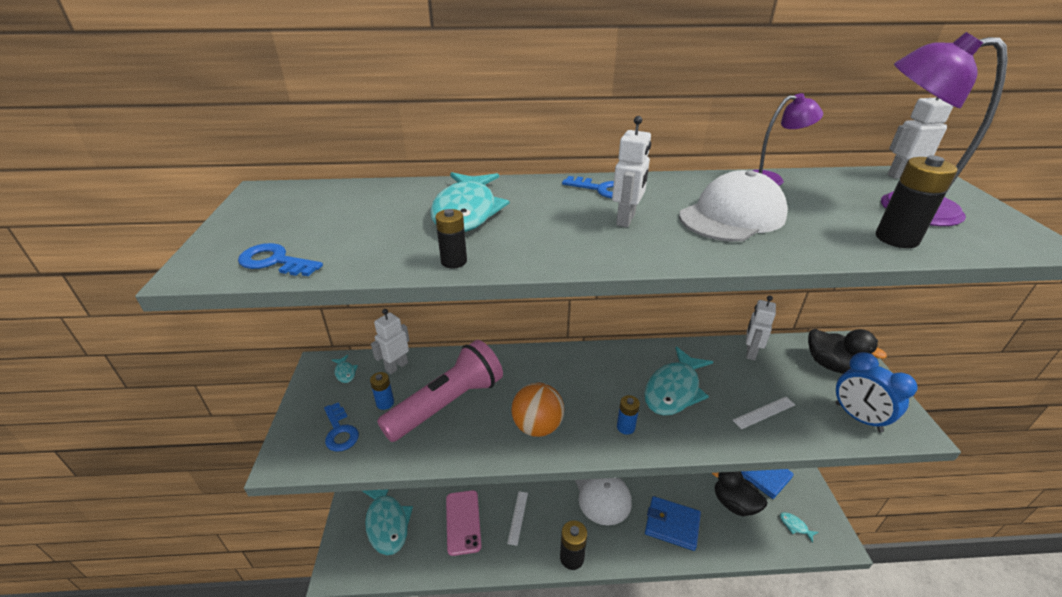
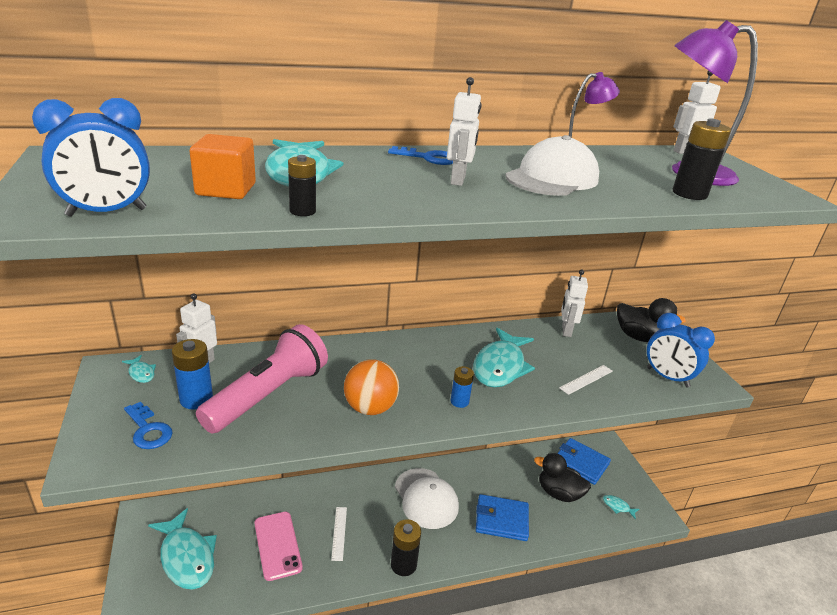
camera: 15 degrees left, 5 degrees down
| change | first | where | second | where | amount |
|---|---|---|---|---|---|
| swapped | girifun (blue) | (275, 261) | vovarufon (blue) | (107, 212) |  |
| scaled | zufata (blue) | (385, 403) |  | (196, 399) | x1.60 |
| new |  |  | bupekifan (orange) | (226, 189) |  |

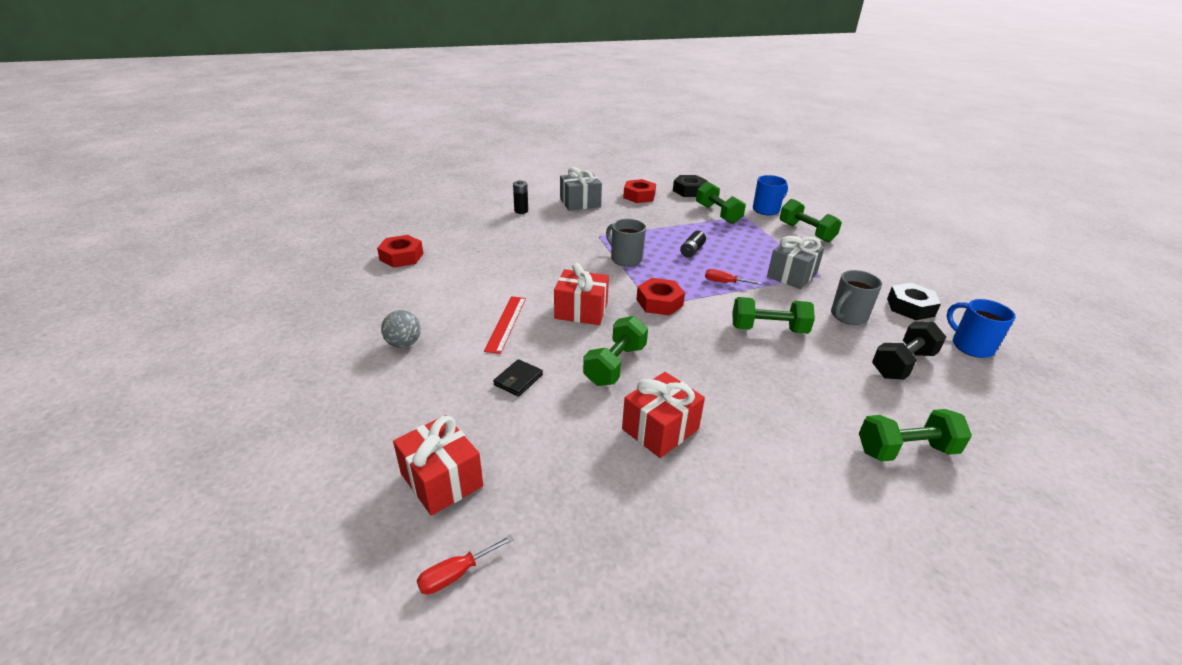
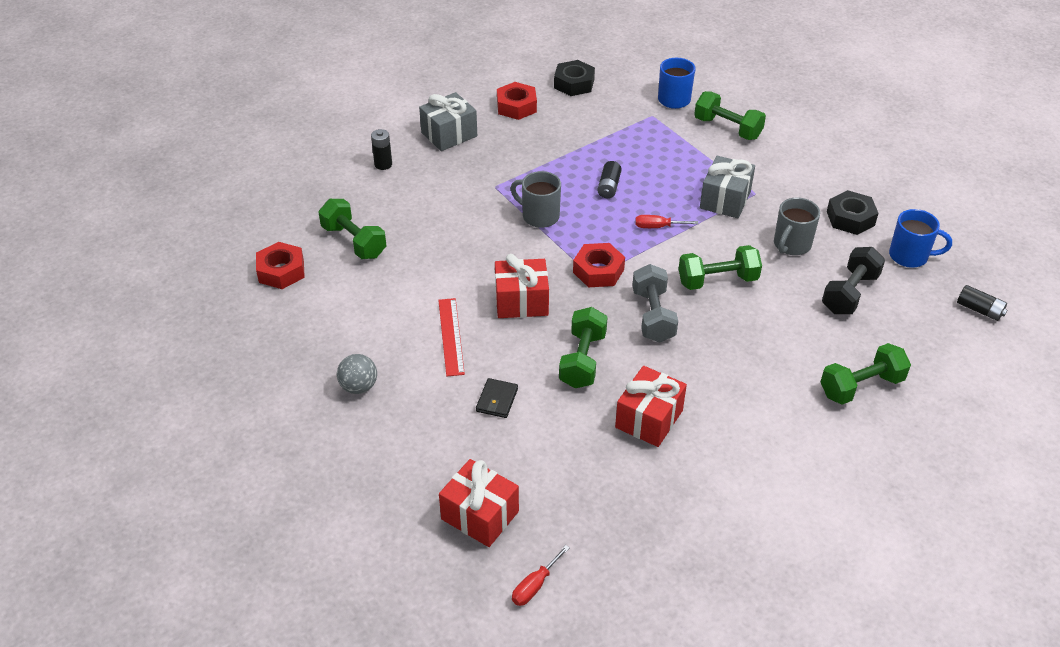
camera: 15 degrees left, 10 degrees up
| change | first | where | second | where | amount |
|---|---|---|---|---|---|
| shifted | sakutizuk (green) | (718, 214) |  | (354, 241) |  |
| rotated | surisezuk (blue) | (970, 346) |  | (910, 256) | 150 degrees clockwise |
| new |  |  | sakutizuk (grey) | (653, 316) |  |
| new |  |  | zufata (black) | (979, 310) |  |

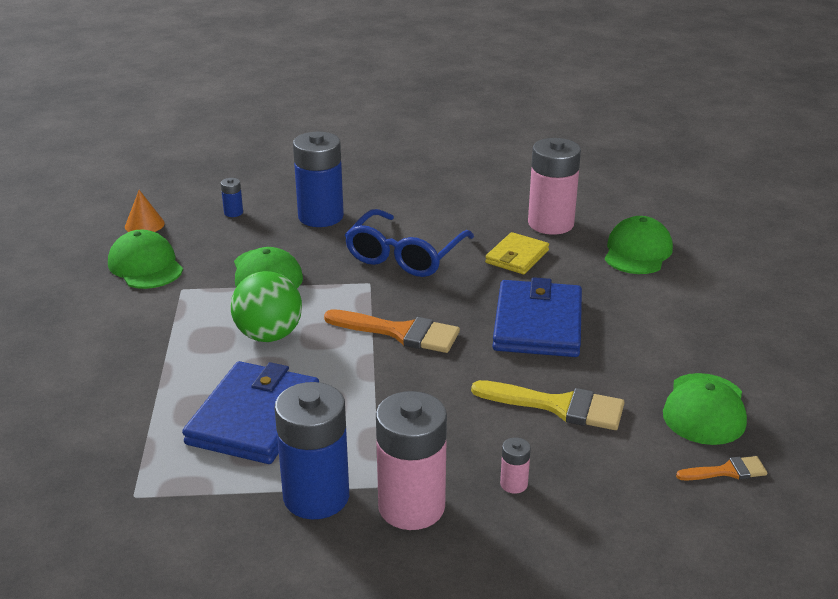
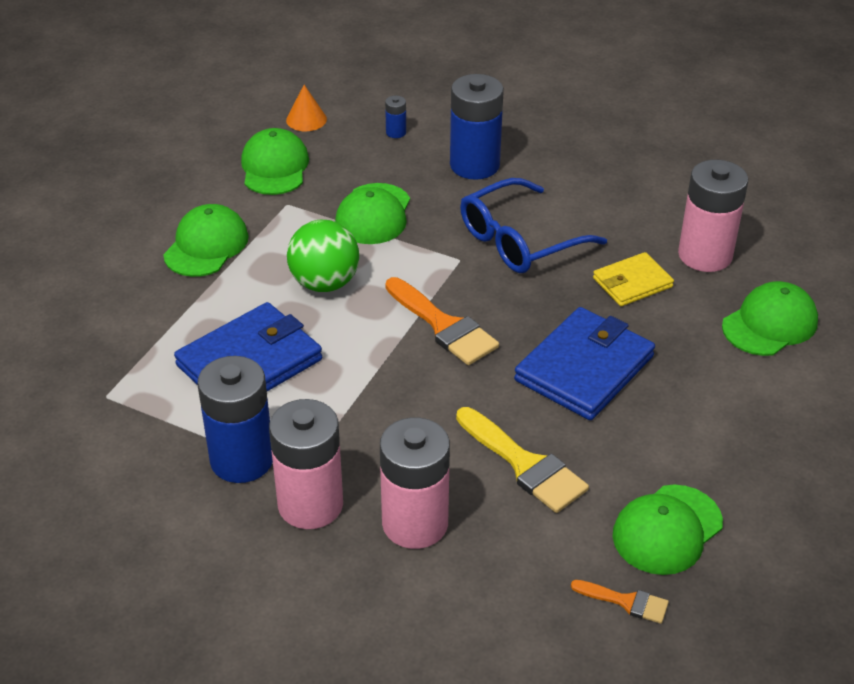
camera: 30 degrees right, 10 degrees up
| change | first | where | second | where | amount |
|---|---|---|---|---|---|
| scaled | zufata (pink) | (514, 484) |  | (415, 523) | x2.37 |
| new |  |  | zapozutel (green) | (206, 245) |  |

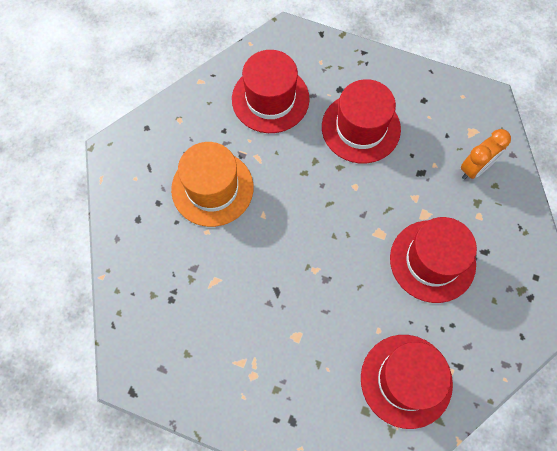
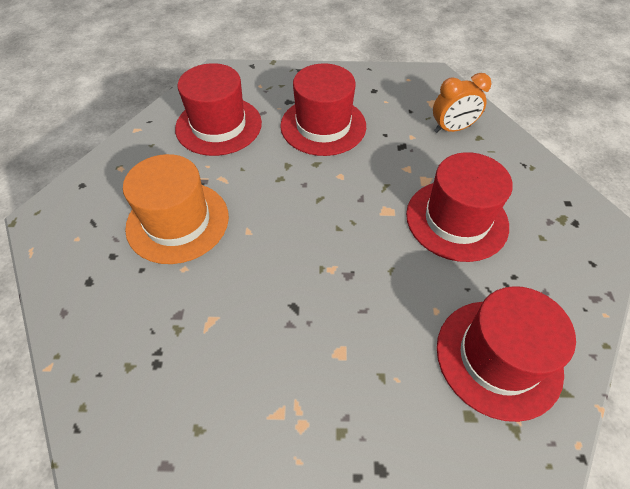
camera: 20 degrees left, 15 degrees down
| change | first | where | second | where | amount |
|---|---|---|---|---|---|
| rotated | vovarufon (orange) | (475, 168) |  | (452, 129) | 45 degrees clockwise |

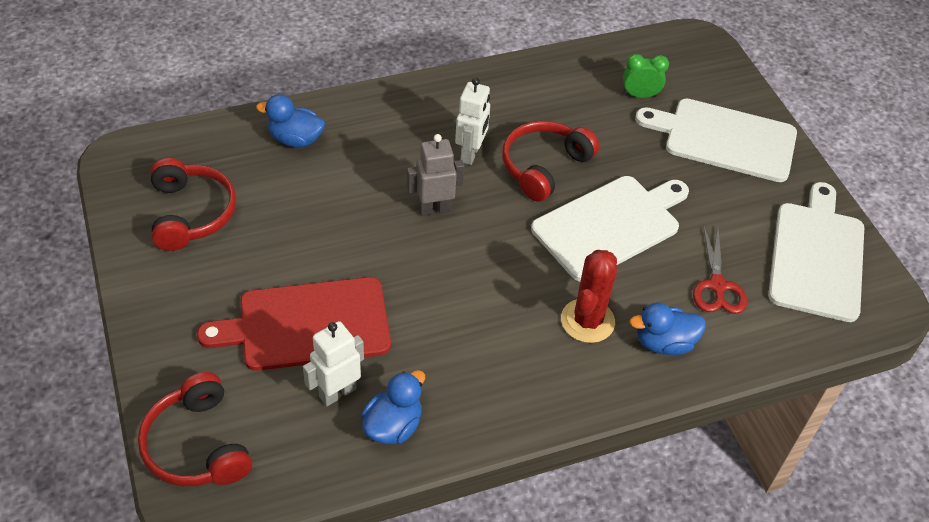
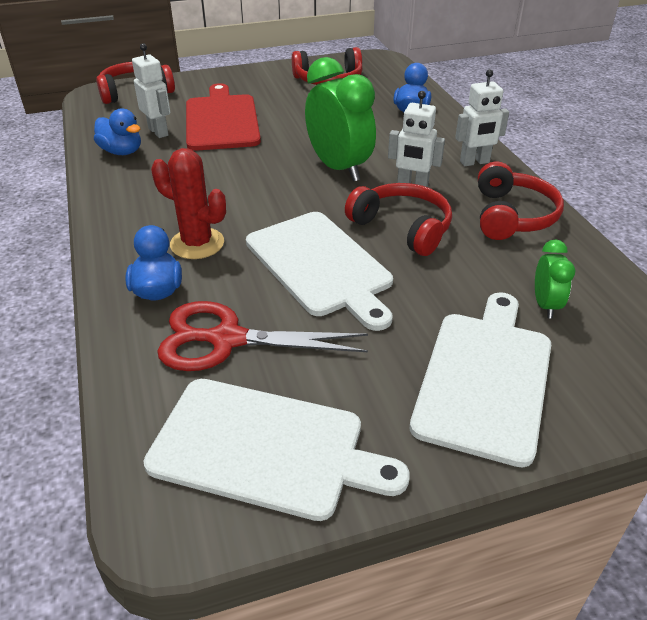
camera: 95 degrees right, 10 degrees down
| change | first | where | second | where | amount |
|---|---|---|---|---|---|
| swapped | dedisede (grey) | (434, 209) | vovarufon (green) | (338, 168) |  |
| scaled | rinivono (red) | (717, 286) |  | (227, 339) | x1.51 |
| new |  |  | dedisede (white) | (474, 162) |  |
| new |  |  | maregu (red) | (512, 216) |  |

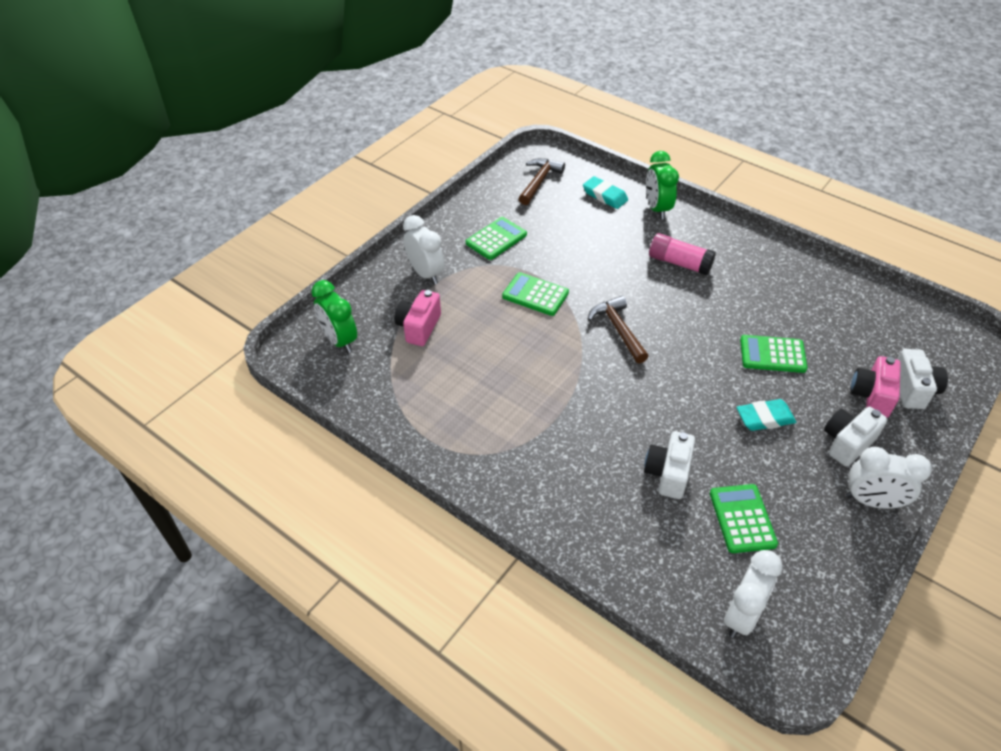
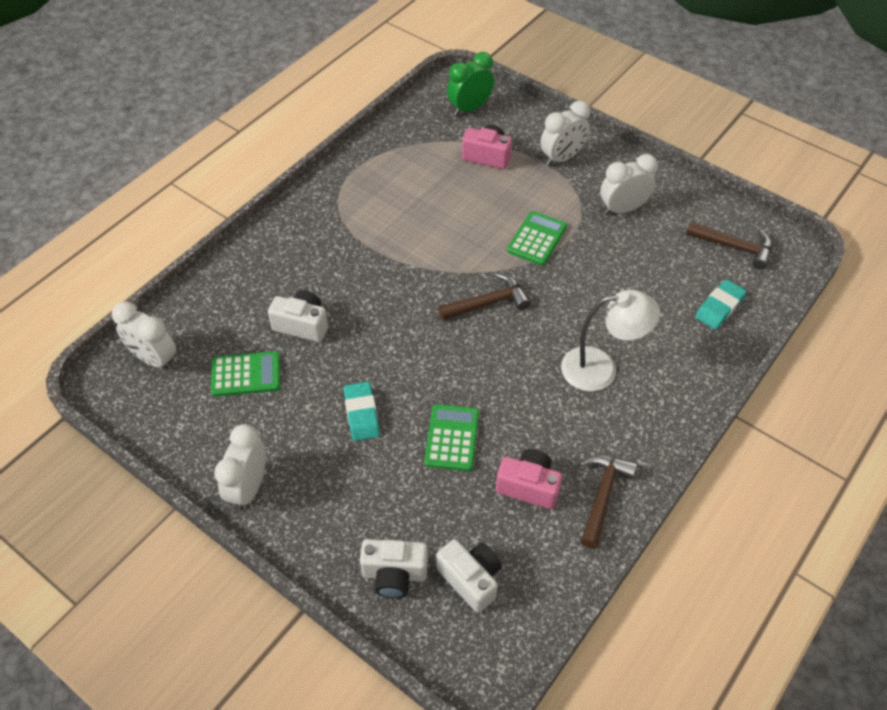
camera: 90 degrees right, 5 degrees up
| change | first | where | second | where | amount |
|---|---|---|---|---|---|
| swapped | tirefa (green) | (496, 239) | vovarufon (white) | (622, 209) |  |
| gone | vovarufon (green) | (657, 209) |  |  |  |
| swapped | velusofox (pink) | (679, 263) | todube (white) | (601, 369) |  |
| shifted | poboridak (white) | (847, 443) |  | (470, 579) |  |
| shifted | poboridak (pink) | (871, 396) |  | (528, 486) |  |
| new |  |  | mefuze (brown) | (602, 495) |  |

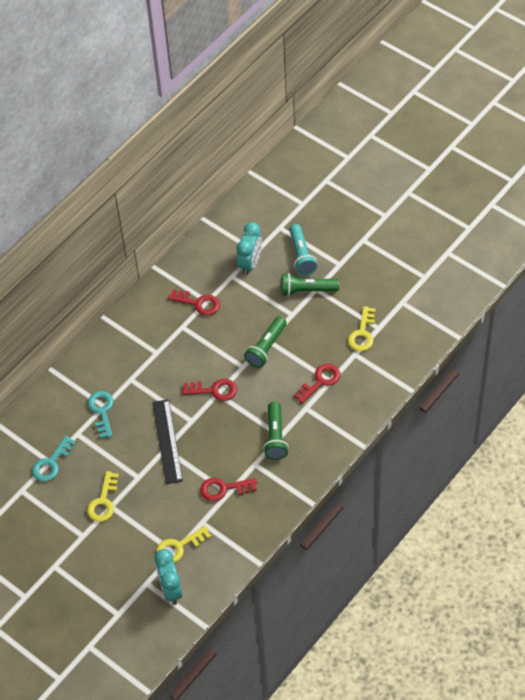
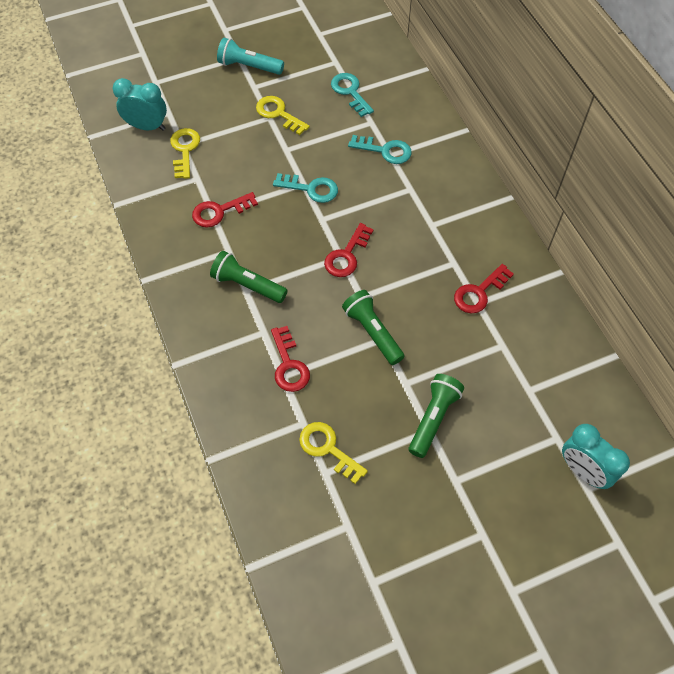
camera: 115 degrees right, 5 degrees up
| change | first | where | second | where | amount |
|---|---|---|---|---|---|
| swapped | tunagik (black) | (167, 441) | girifun (turquoise) | (311, 189) |  |
| rotated | girifun (red) | (224, 489) |  | (219, 211) | 135 degrees counterclockwise |
| shifted | vovarufon (turquoise) | (250, 263) |  | (583, 471) |  |
| shifted | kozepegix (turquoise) | (301, 255) |  | (249, 66) |  |

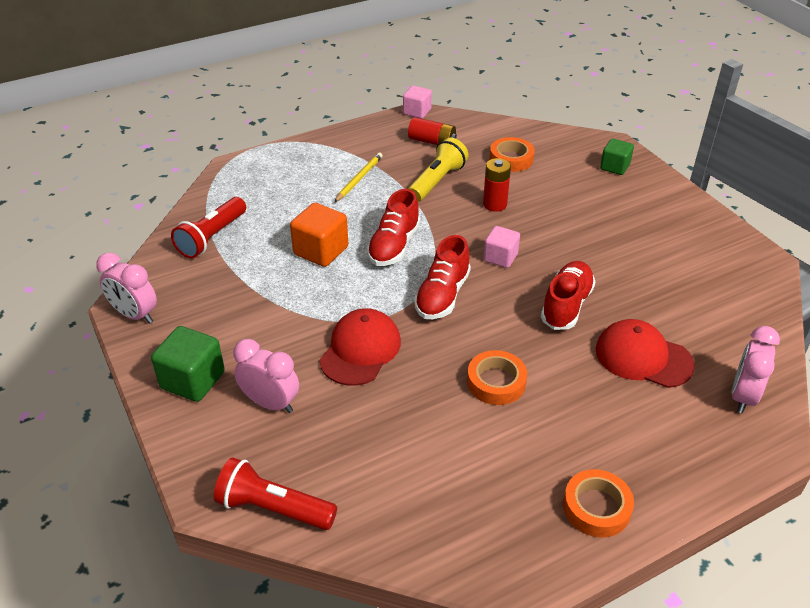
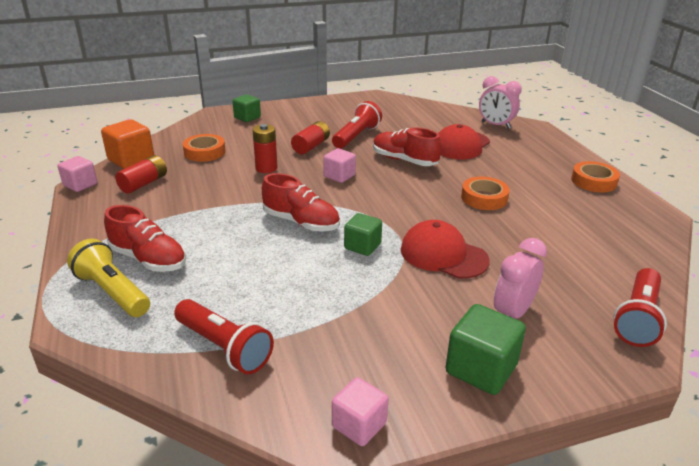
camera: 80 degrees left, 10 degrees down
| change | first | where | second | where | amount |
|---|---|---|---|---|---|
| swapped | vovarufon (pink) | (135, 315) | bupekifan (pink) | (359, 425) |  |
| shifted | bupekifan (orange) | (321, 251) |  | (131, 160) |  |
| gone | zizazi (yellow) | (359, 179) |  |  |  |
| shifted | kozepegix (yellow) | (437, 181) |  | (112, 292) |  |
| shifted | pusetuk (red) | (442, 295) |  | (148, 259) |  |
| new |  |  | zufata (red) | (311, 146) |  |
| new |  |  | kozepegix (red) | (356, 136) |  |
| new |  |  | bupekifan (green) | (362, 246) |  |

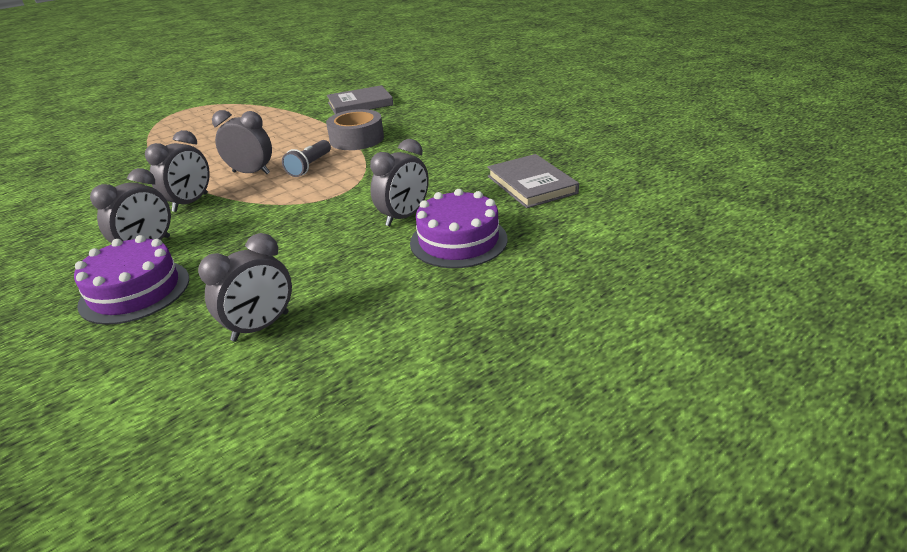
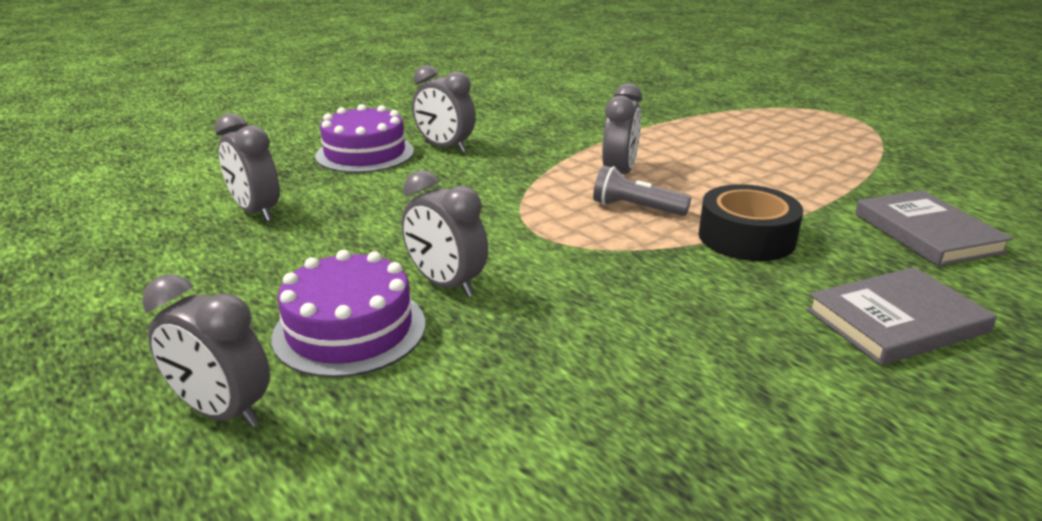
camera: 90 degrees right, 5 degrees down
| change | first | where | second | where | amount |
|---|---|---|---|---|---|
| shifted | vovarufon (grey) | (190, 202) |  | (222, 412) |  |
| repainted | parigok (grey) | (357, 139) | parigok (black) | (746, 237) |  |
| shifted | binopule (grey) | (531, 184) |  | (896, 321) |  |

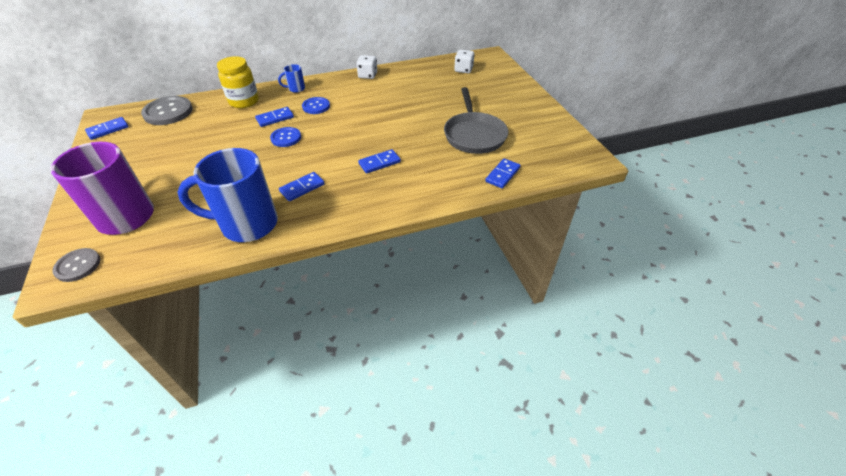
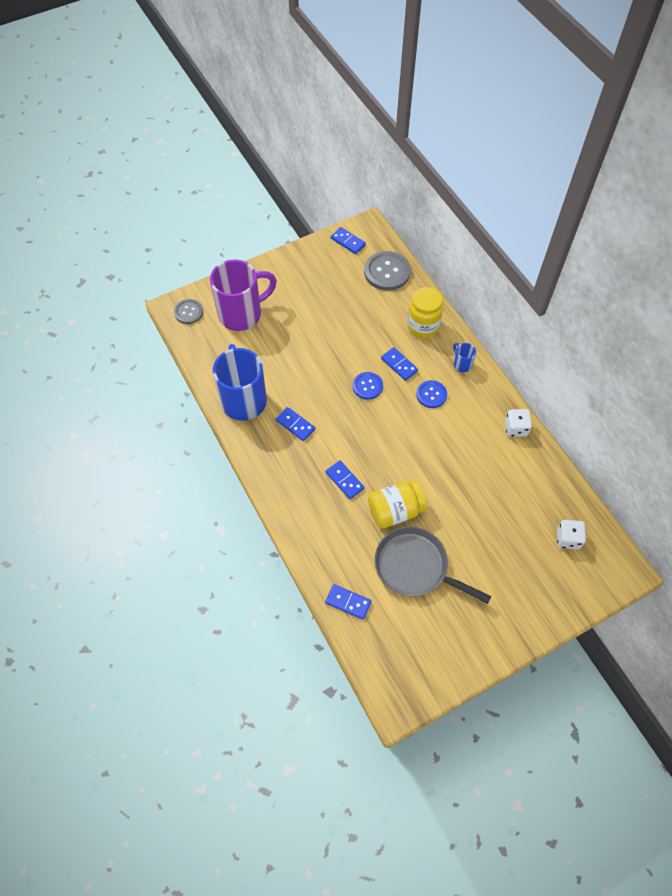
camera: 80 degrees right, 15 degrees up
| change | first | where | second | where | amount |
|---|---|---|---|---|---|
| rotated | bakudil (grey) | (474, 135) |  | (415, 567) | 45 degrees clockwise |
| new |  |  | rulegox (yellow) | (395, 511) |  |

